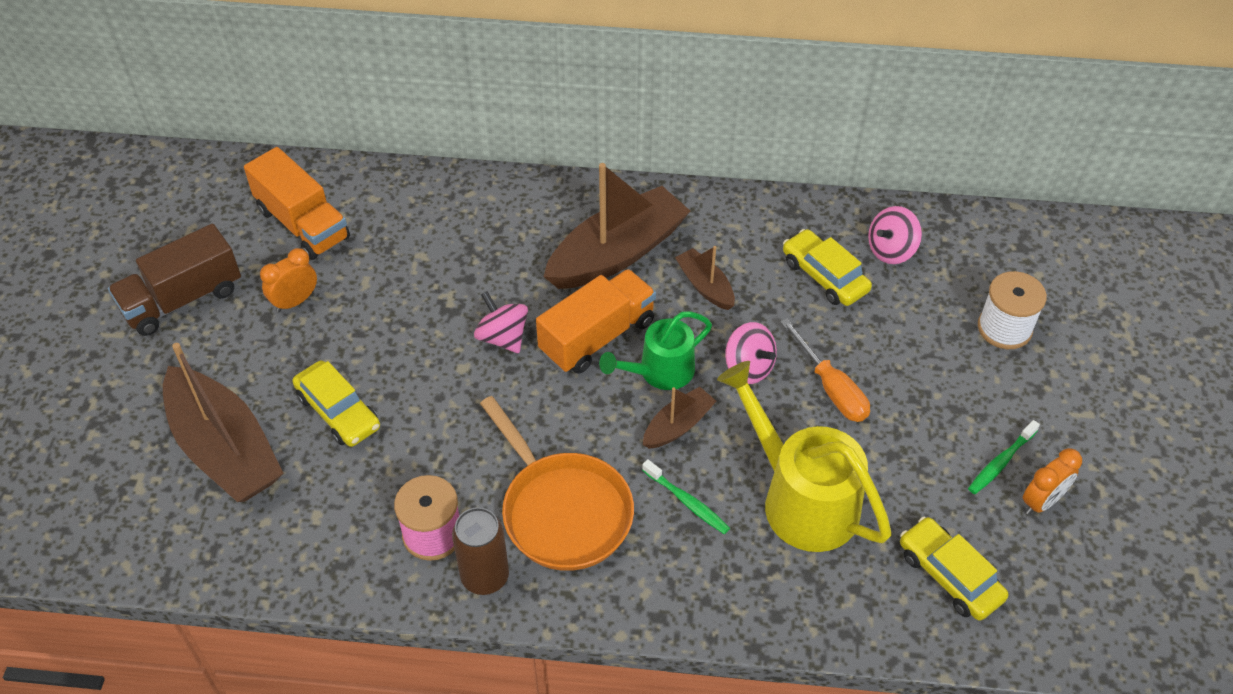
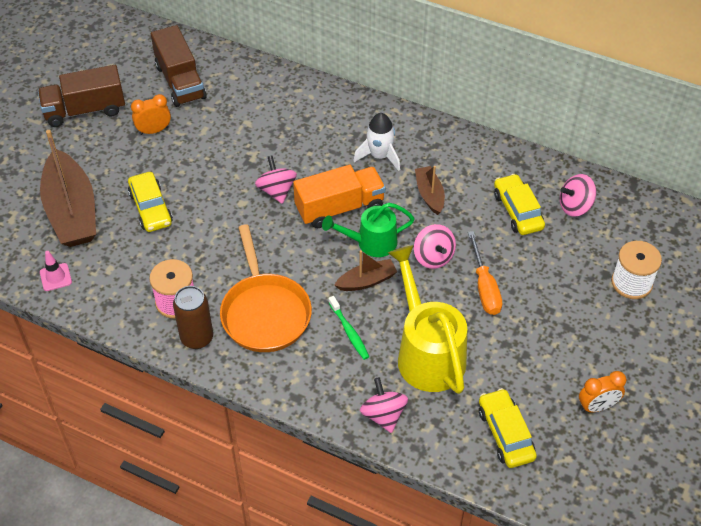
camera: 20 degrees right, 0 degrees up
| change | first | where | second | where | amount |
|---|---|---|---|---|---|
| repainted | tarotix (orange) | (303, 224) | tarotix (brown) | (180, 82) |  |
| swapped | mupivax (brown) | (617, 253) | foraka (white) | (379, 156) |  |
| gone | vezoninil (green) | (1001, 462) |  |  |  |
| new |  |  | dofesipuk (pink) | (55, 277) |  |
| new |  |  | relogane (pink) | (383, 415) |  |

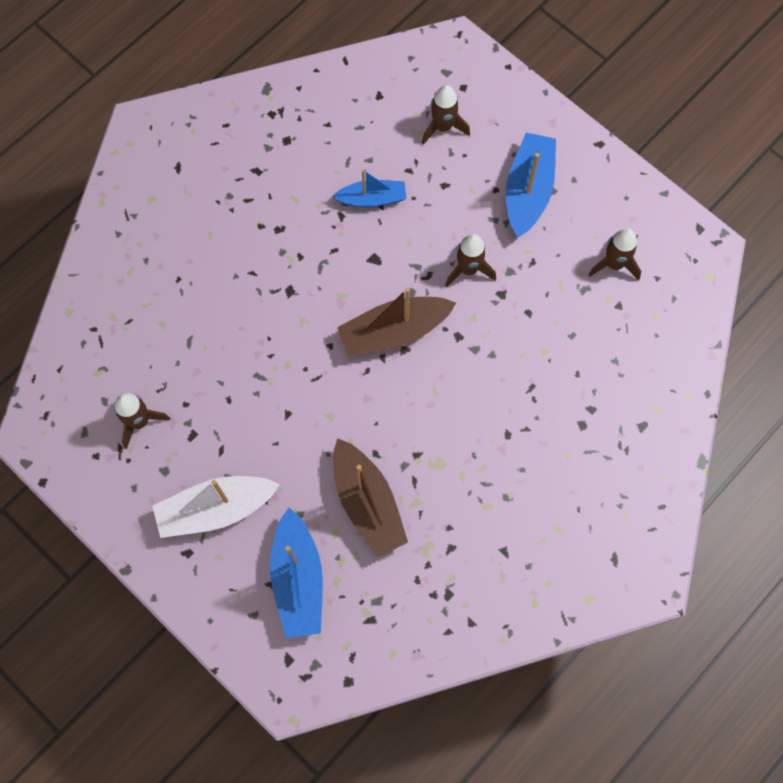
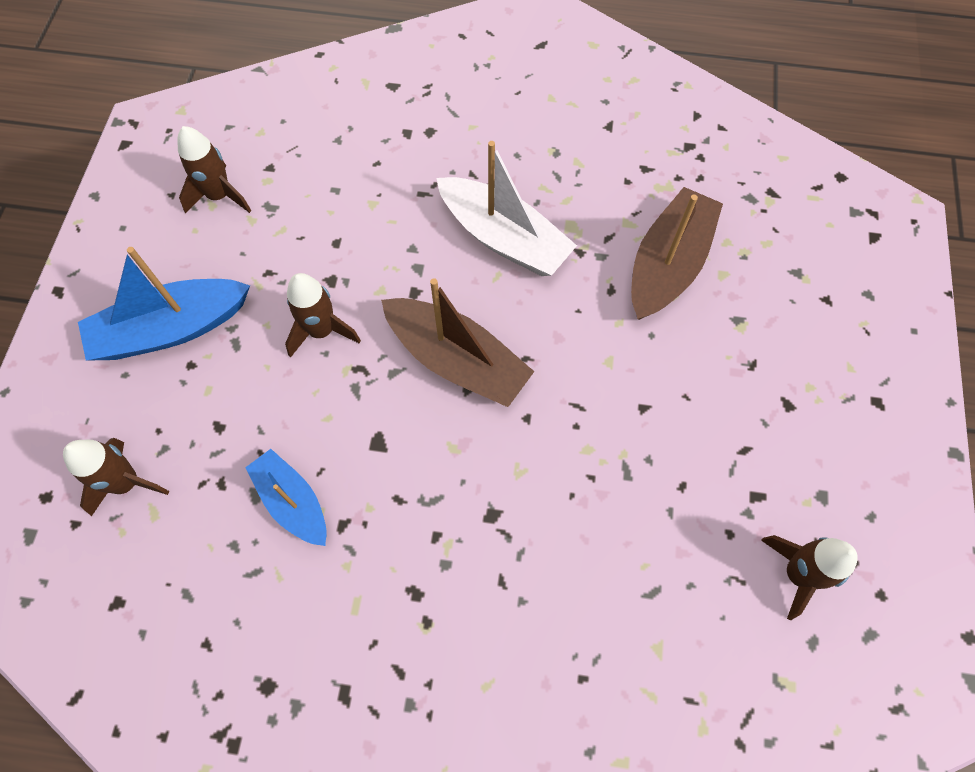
camera: 125 degrees left, 5 degrees down
| change | first | where | second | where | amount |
|---|---|---|---|---|---|
| shifted | mupivax (white) | (215, 509) |  | (504, 238) |  |
| gone | mupivax (blue) | (298, 580) |  |  |  |

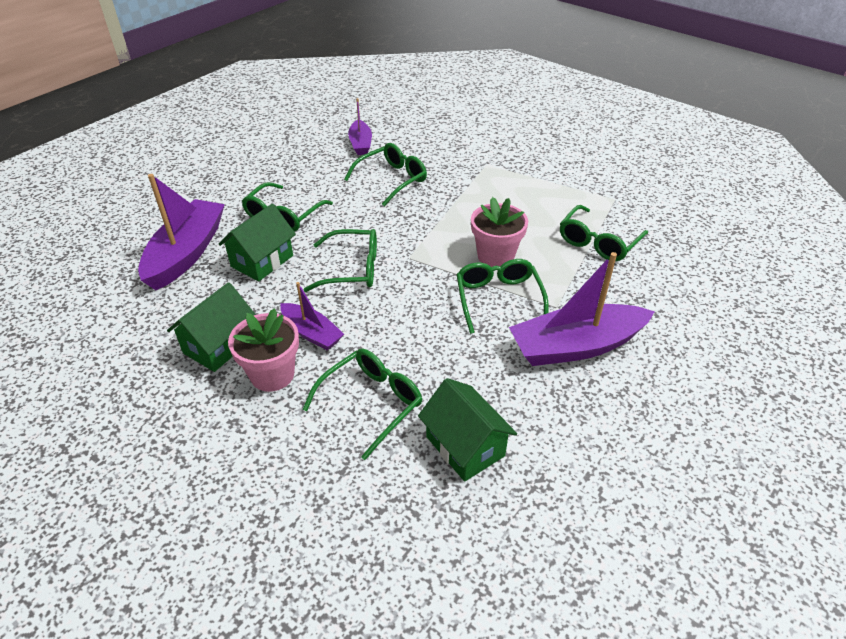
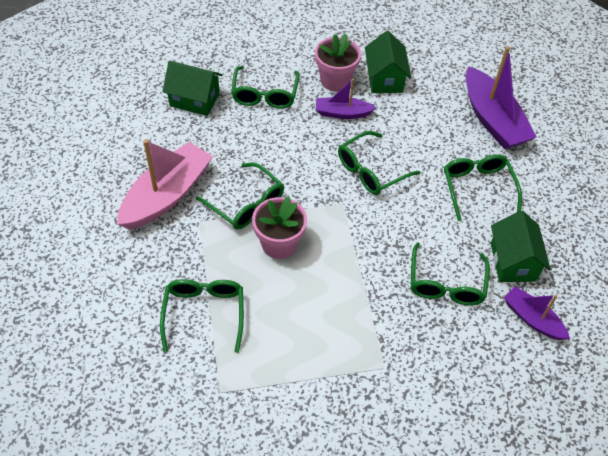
camera: 140 degrees right, 10 degrees up
| change | first | where | second | where | amount |
|---|---|---|---|---|---|
| shifted | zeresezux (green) | (262, 261) |  | (512, 262) |  |
| repainted | mupivax (purple) | (576, 346) | mupivax (pink) | (167, 195) |  |

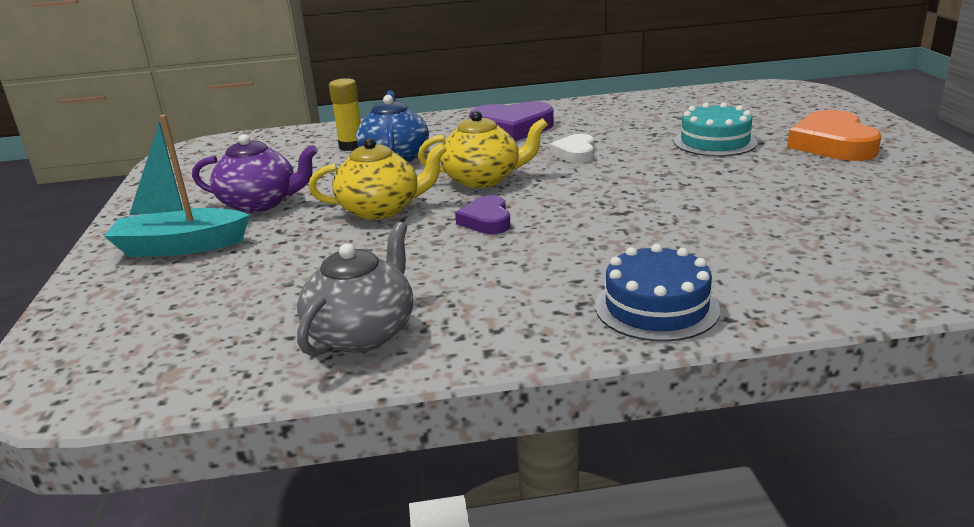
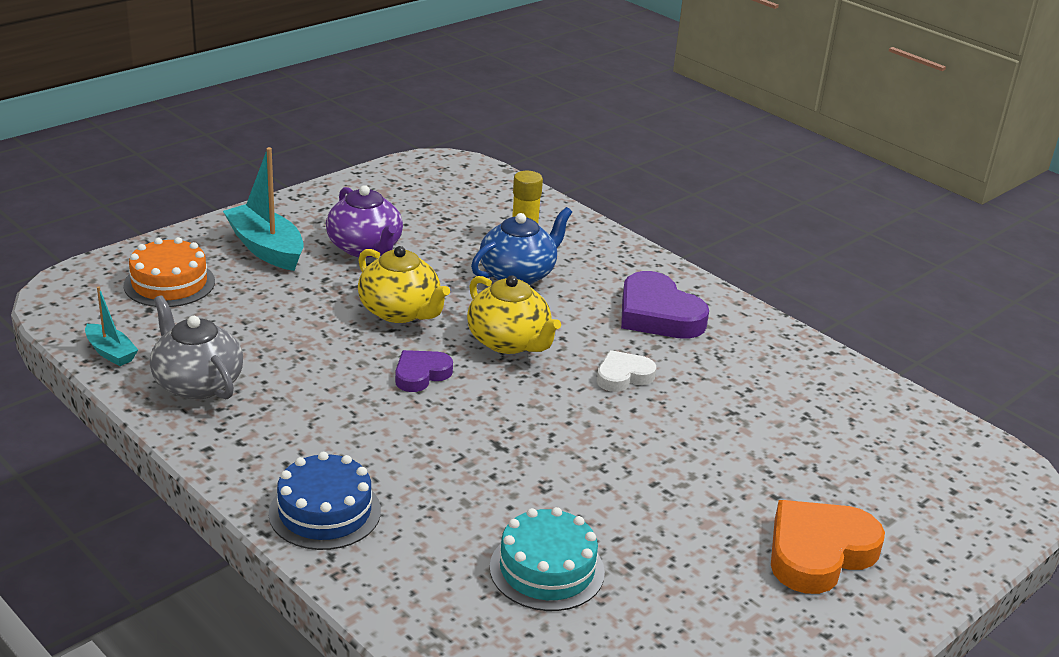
camera: 50 degrees right, 5 degrees up
| change | first | where | second | where | amount |
|---|---|---|---|---|---|
| rotated | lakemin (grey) | (363, 333) |  | (197, 383) | 120 degrees counterclockwise |
| shifted | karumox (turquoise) | (715, 142) |  | (547, 569) |  |
| new |  |  | mupivax (turquoise) | (110, 352) |  |
| new |  |  | karumox (orange) | (169, 283) |  |

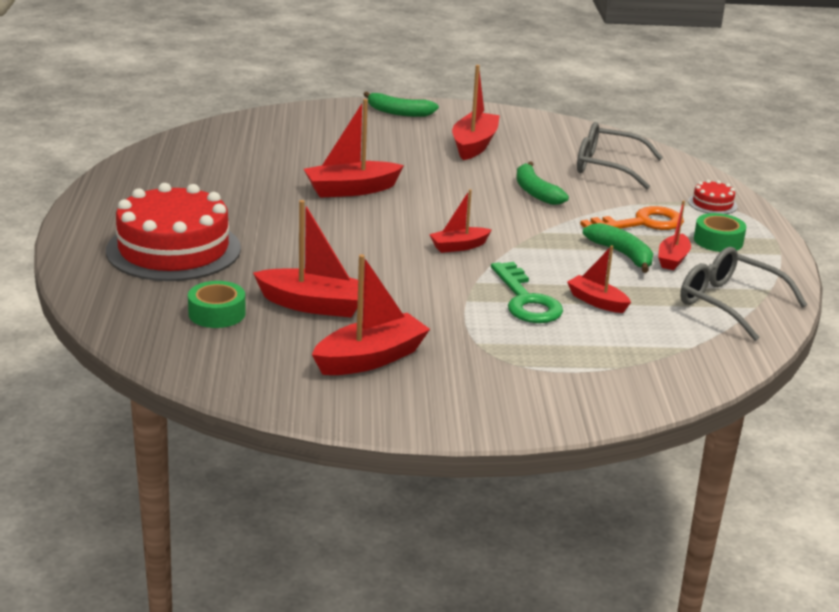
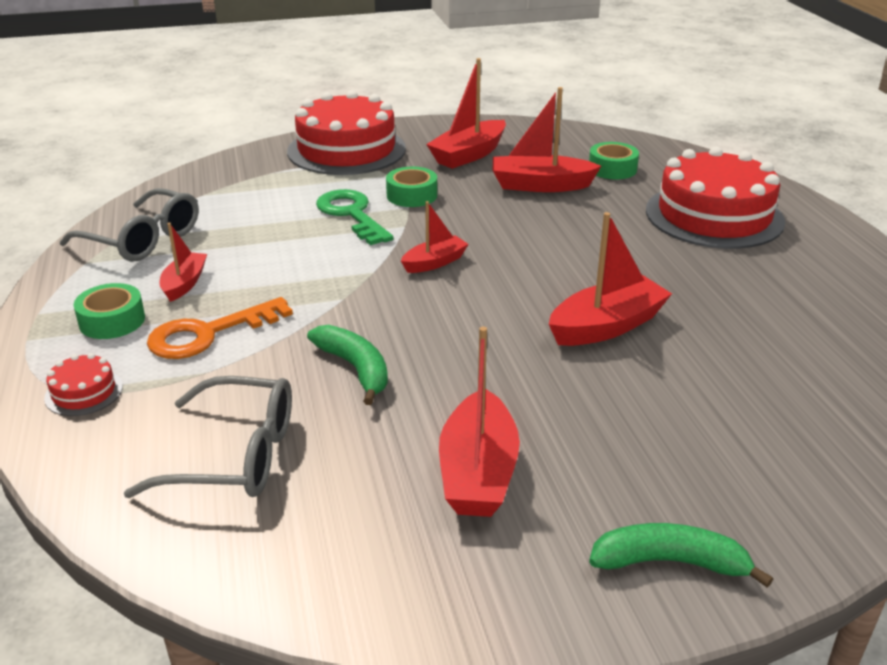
camera: 170 degrees right, 5 degrees up
| change | first | where | second | where | amount |
|---|---|---|---|---|---|
| gone | mupivax (red) | (597, 302) |  |  |  |
| gone | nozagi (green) | (622, 254) |  |  |  |
| new |  |  | karumox (red) | (346, 150) |  |
| new |  |  | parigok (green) | (412, 195) |  |

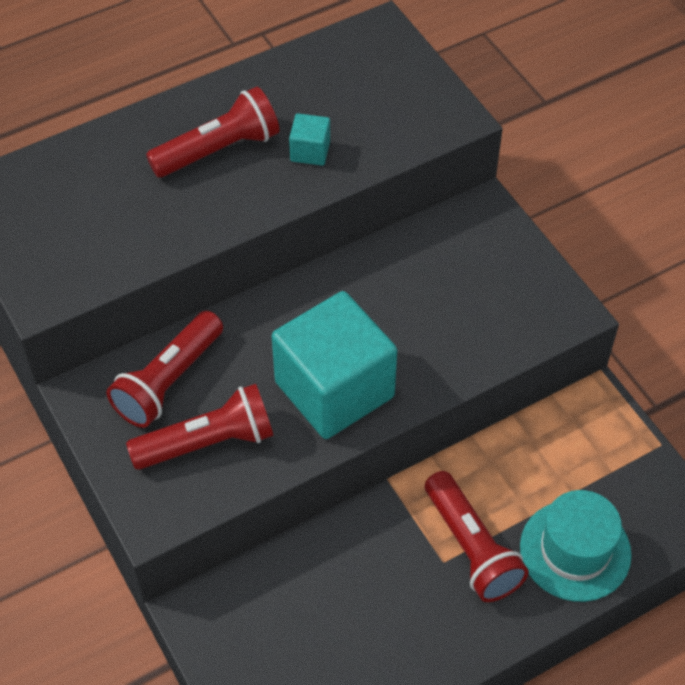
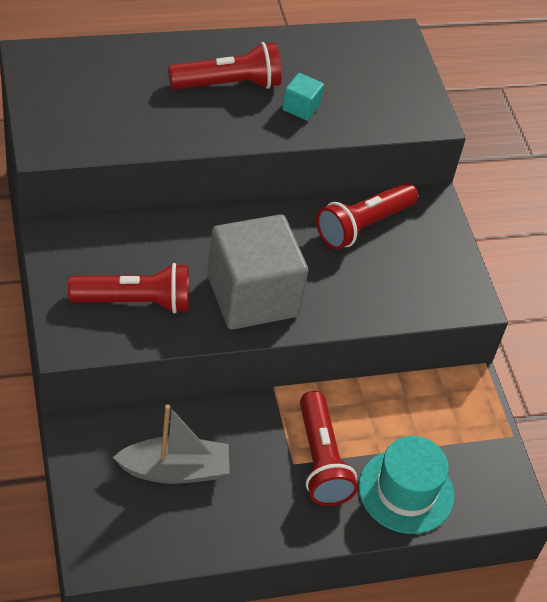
camera: 10 degrees right, 5 degrees down
| change | first | where | second | where | amount |
|---|---|---|---|---|---|
| shifted | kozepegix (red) | (168, 382) |  | (363, 226) |  |
| repainted | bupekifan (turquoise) | (334, 389) | bupekifan (grey) | (252, 296) |  |
| new |  |  | mupivax (grey) | (175, 470) |  |

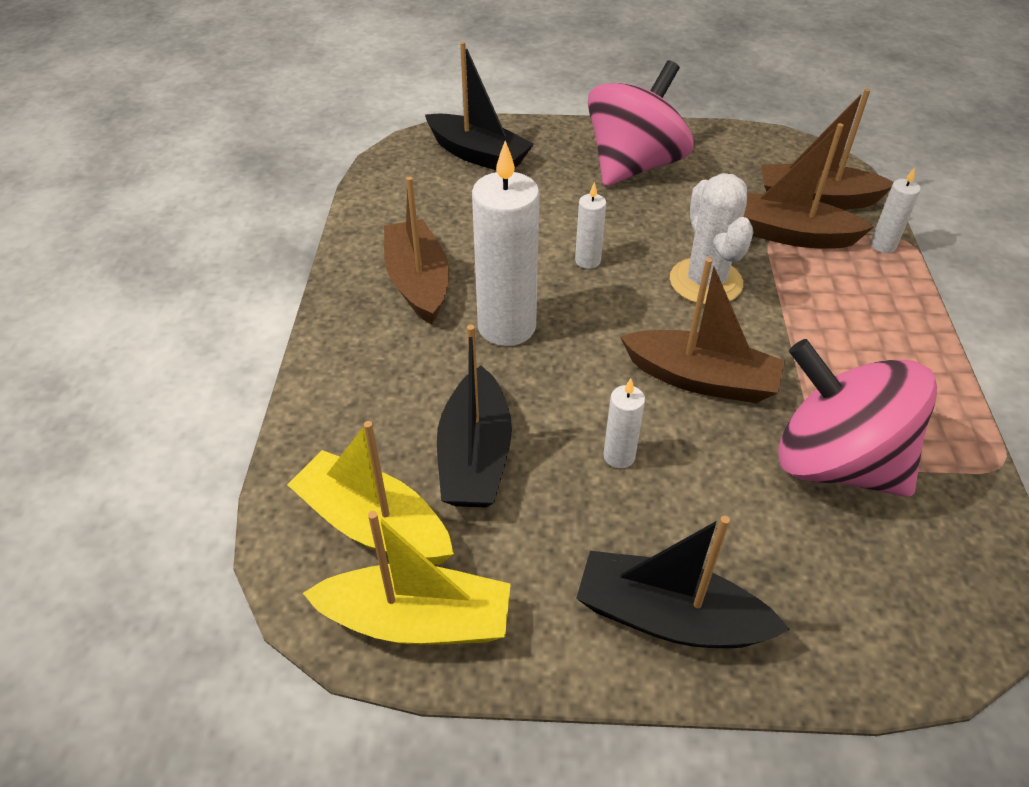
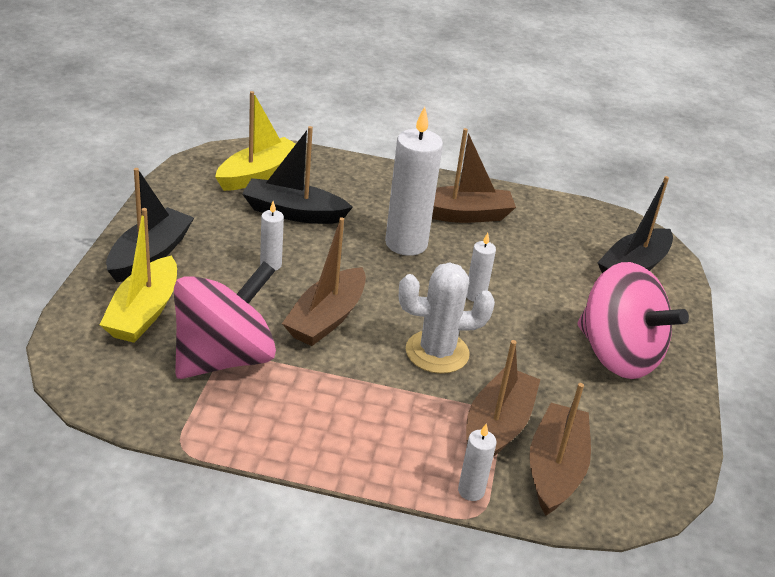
camera: 95 degrees right, 10 degrees down
| change | first | where | second | where | amount |
|---|---|---|---|---|---|
| shifted | mupivax (yellow) | (416, 621) |  | (144, 312) |  |

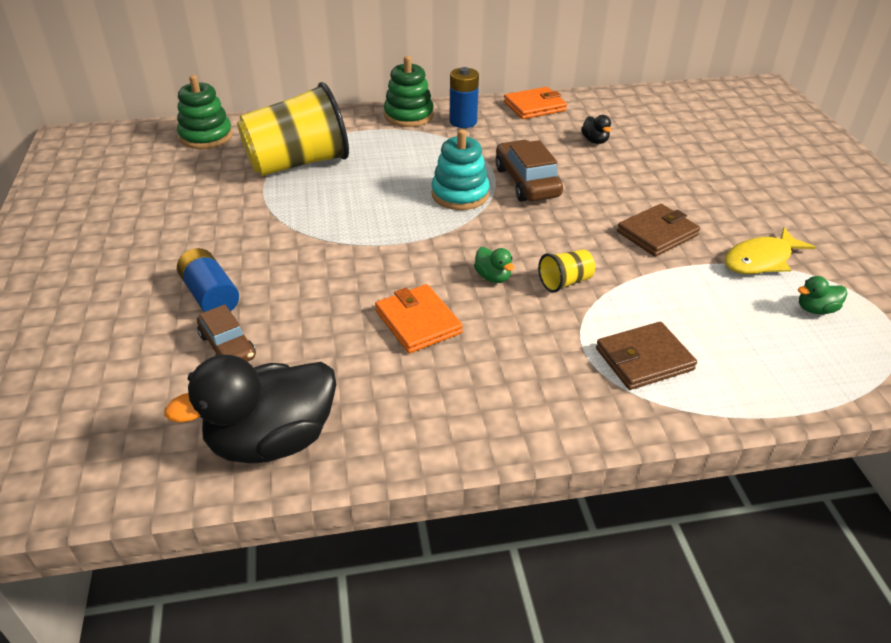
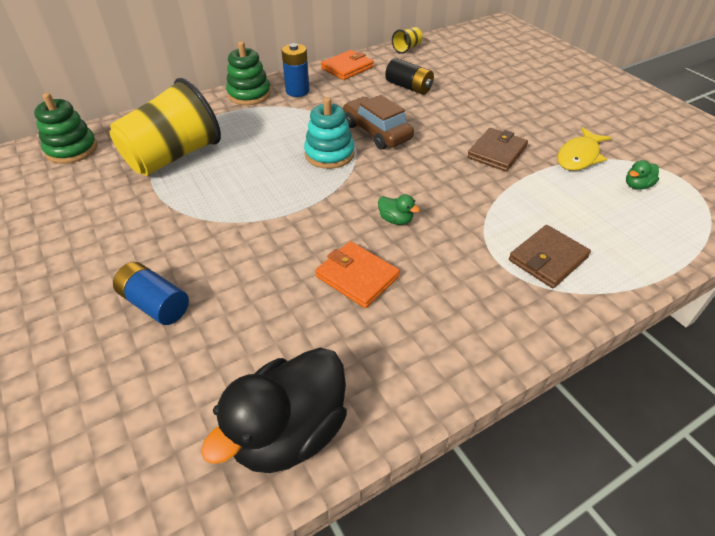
camera: 20 degrees left, 5 degrees up
| change | first | where | second | where | amount |
|---|---|---|---|---|---|
| gone | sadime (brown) | (228, 346) |  |  |  |
| shifted | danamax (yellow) | (565, 282) |  | (407, 48) |  |
| swapped | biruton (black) | (595, 141) | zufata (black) | (409, 87) |  |

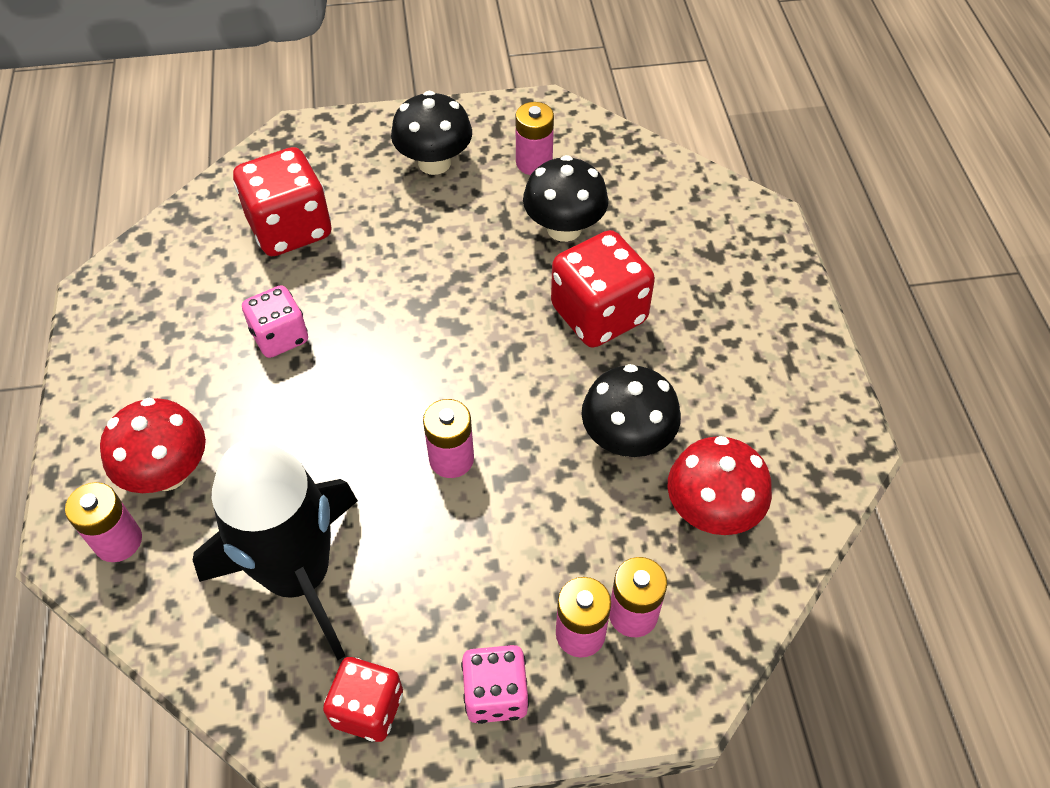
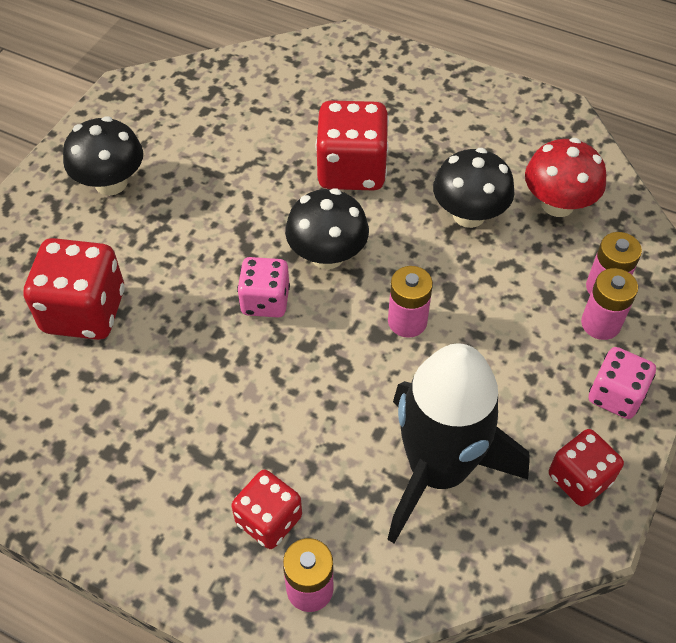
camera: 55 degrees left, 0 degrees up
| change | first | where | second | where | amount |
|---|---|---|---|---|---|
| swapped | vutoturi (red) | (168, 472) | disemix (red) | (269, 520) |  |
| shifted | disemix (pink) | (280, 337) |  | (265, 301) |  |
| gone | zufata (pink) | (534, 163) |  |  |  |
| shifted | vutoturi (black) | (564, 228) |  | (327, 255) |  |

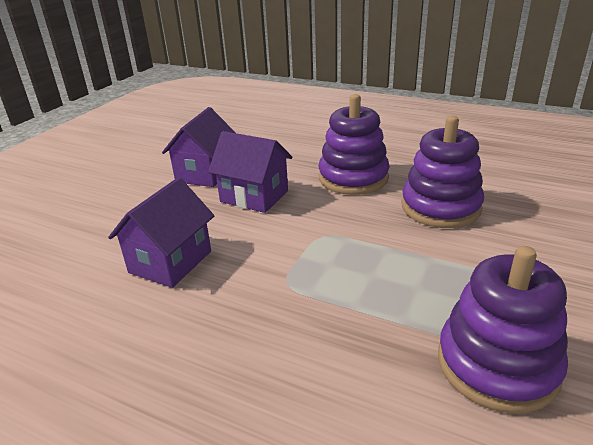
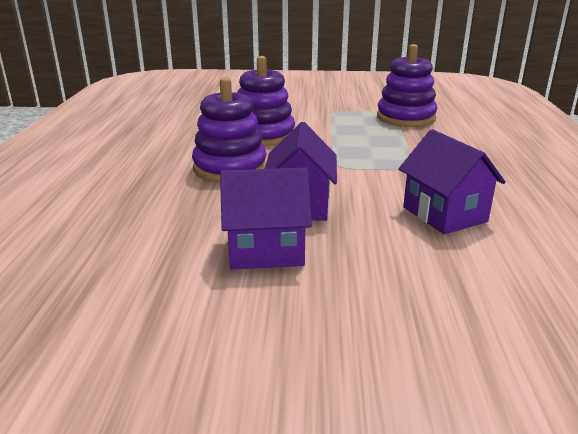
camera: 115 degrees left, 5 degrees down
| change | first | where | second | where | amount |
|---|---|---|---|---|---|
| rotated | zeresezux (purple) | (170, 262) |  | (444, 214) | 60 degrees clockwise |

